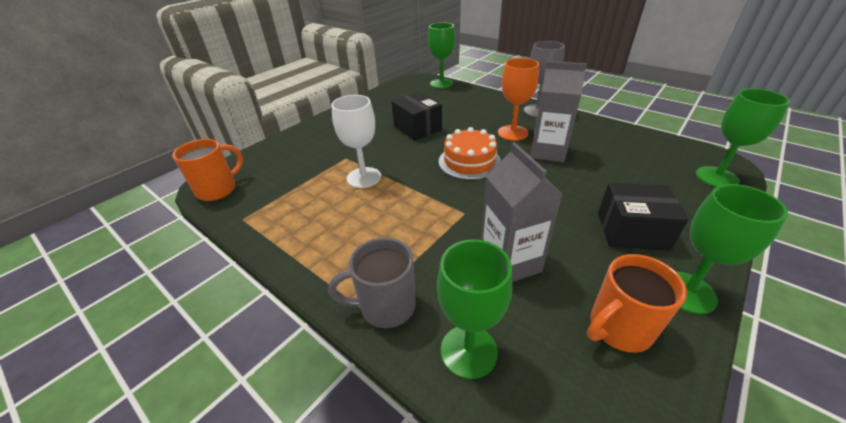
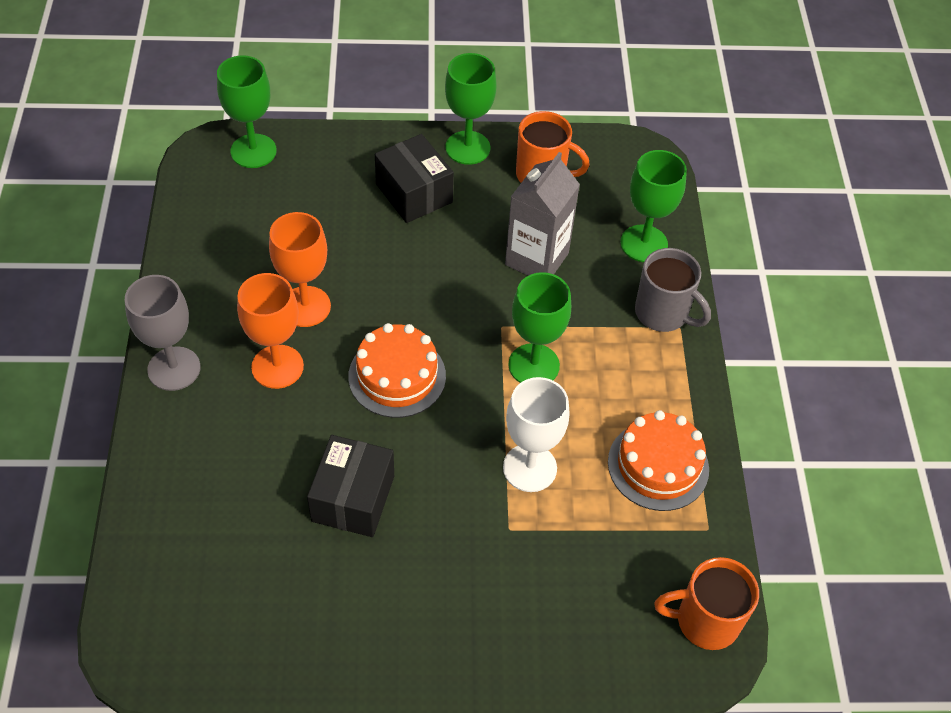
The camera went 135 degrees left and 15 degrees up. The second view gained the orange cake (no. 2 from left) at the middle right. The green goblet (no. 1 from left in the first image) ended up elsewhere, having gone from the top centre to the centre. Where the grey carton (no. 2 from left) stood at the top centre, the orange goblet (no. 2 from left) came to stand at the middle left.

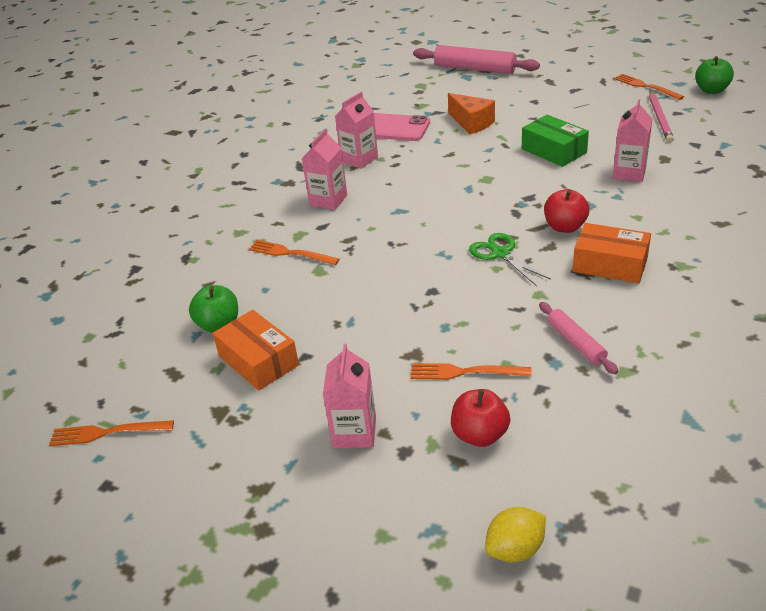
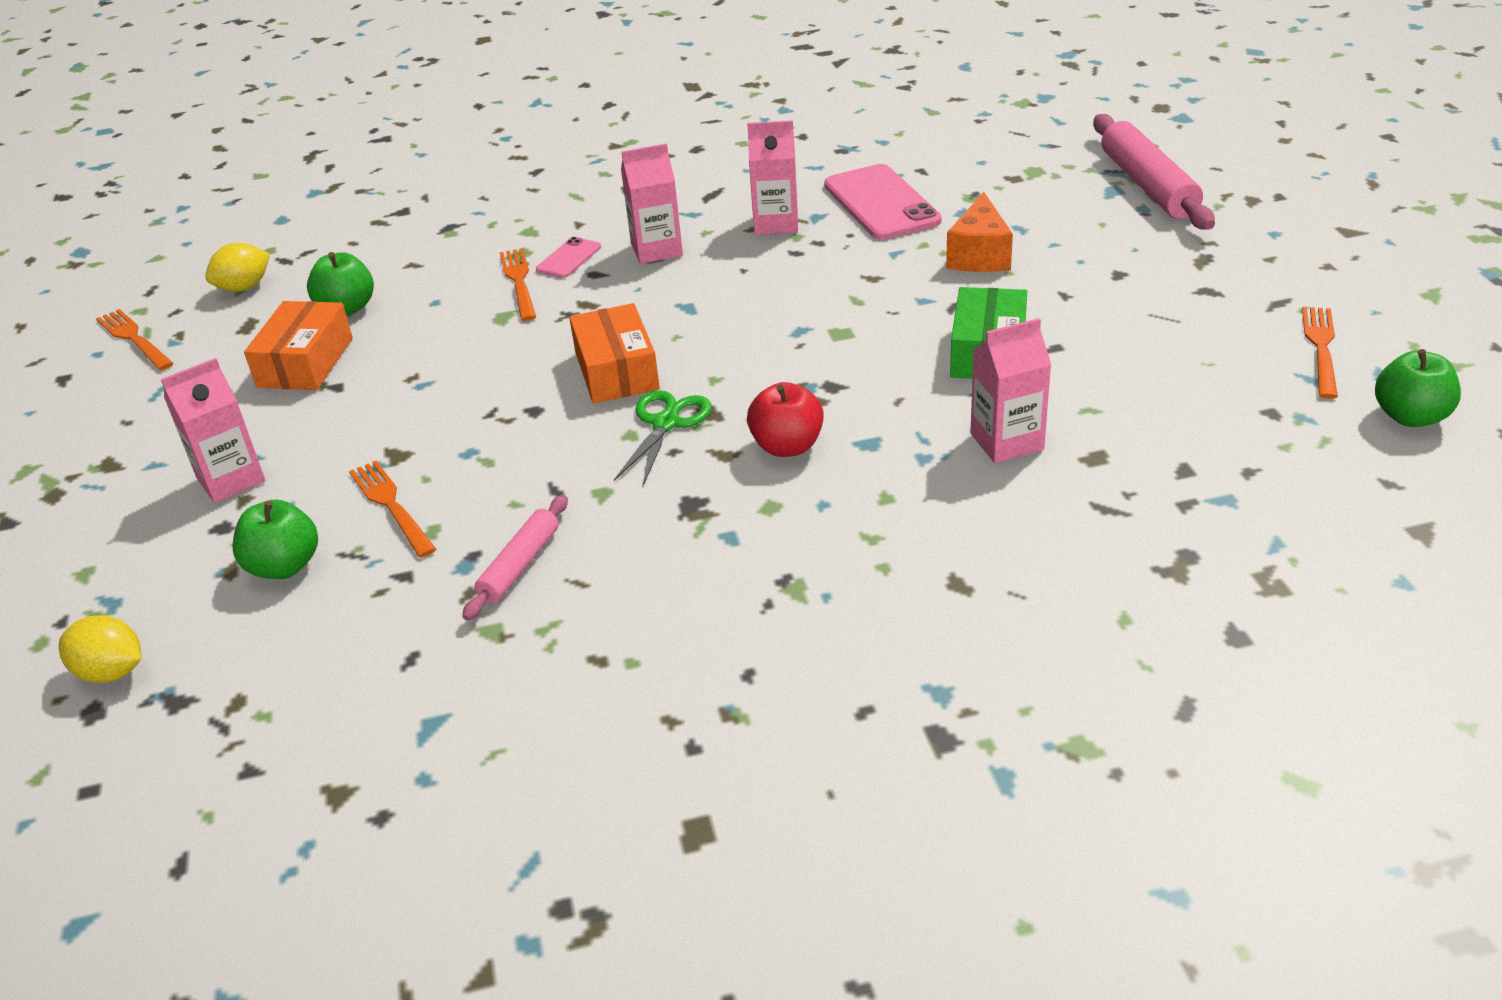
The camera went 50 degrees right and 0 degrees up. The second view lost the pink pencil at the top right. The second view gained the yellow lemon (no. 2 from left) at the top left. The second view gained the pink phone (no. 1 from left) at the top centre. The orange box (no. 2 from left) ended up elsewhere, having gone from the middle right to the centre. What was the red apple (no. 1 from left) at the bottom centre turned into the green apple (no. 1 from left) at the middle left.

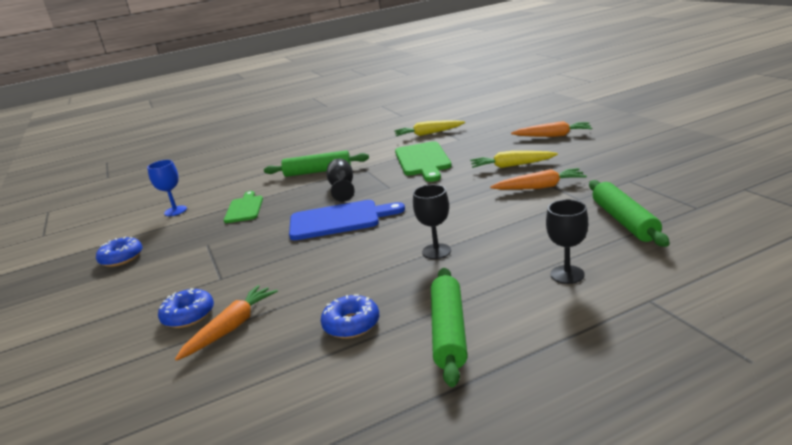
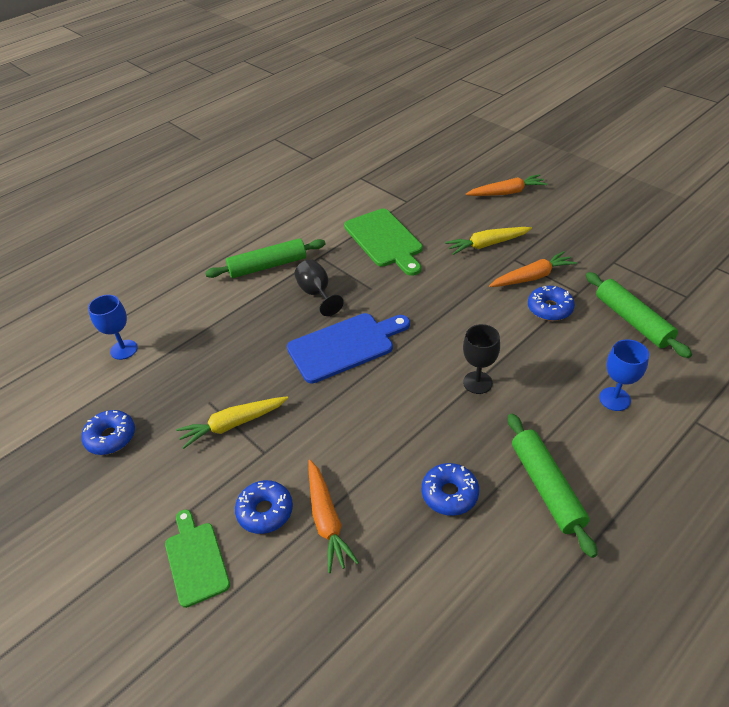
The camera went 20 degrees left and 20 degrees up. The second view gained the blue donut (no. 4 from left) at the middle right. The green cutting board (no. 1 from left) ended up elsewhere, having gone from the middle left to the bottom left. The yellow carrot (no. 1 from left) ended up elsewhere, having gone from the top centre to the middle left. What was the black goblet (no. 3 from left) at the middle right turned into the blue goblet (no. 2 from left) at the middle right. The orange carrot (no. 1 from left) at the bottom left ended up facing another way, 150 degrees clockwise from before.

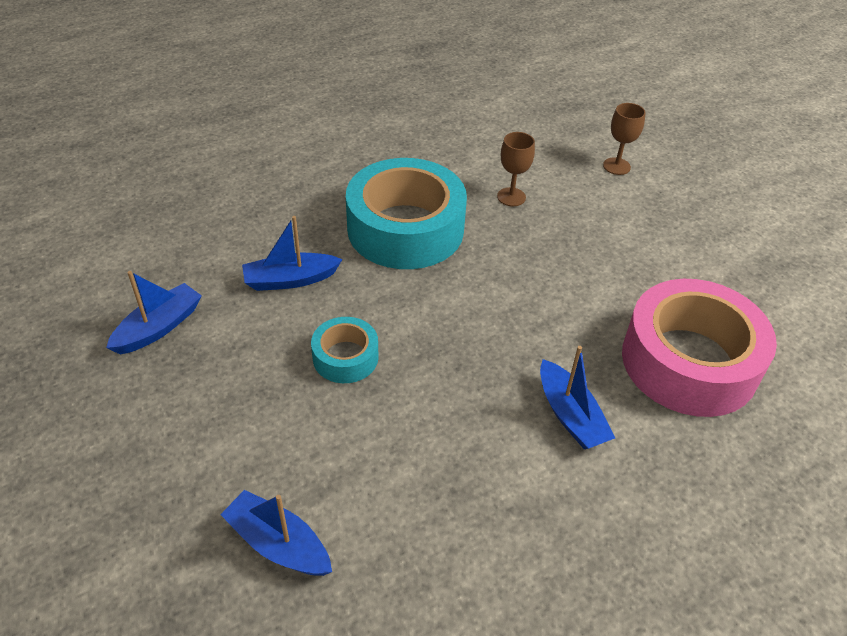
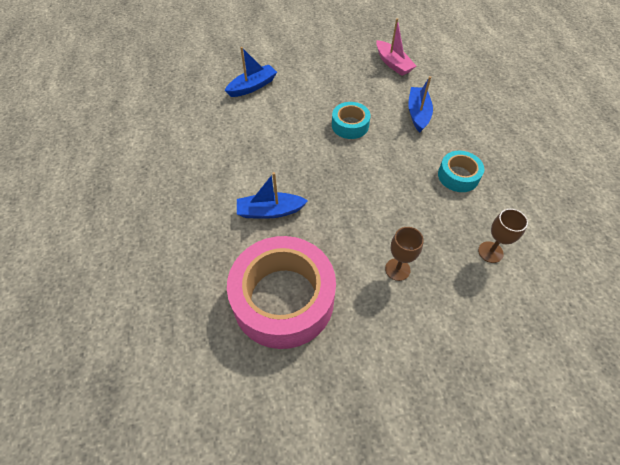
The camera went 110 degrees right and 10 degrees up. The brown goblet (no. 2 from left in the first image) ended up elsewhere, having gone from the top right to the centre. What was the blue boat (no. 1 from left) at the middle left turned into the pink boat at the top centre. The size of the turquoise tape (no. 2 from left) at the centre changed by a factor of 0.48.

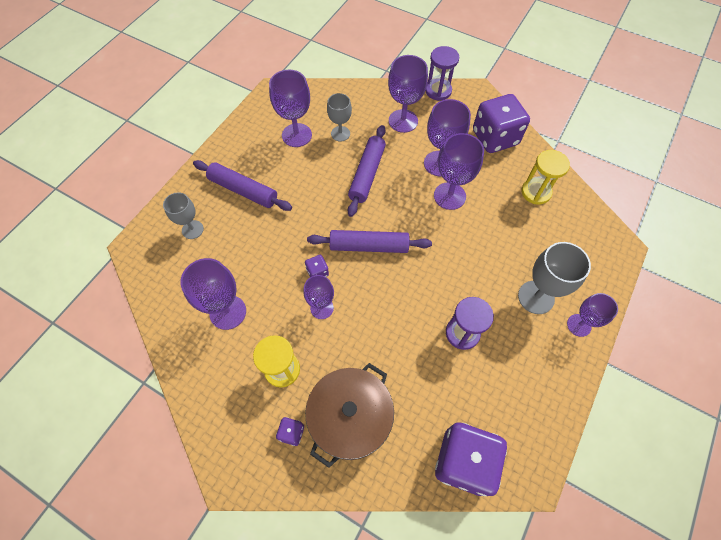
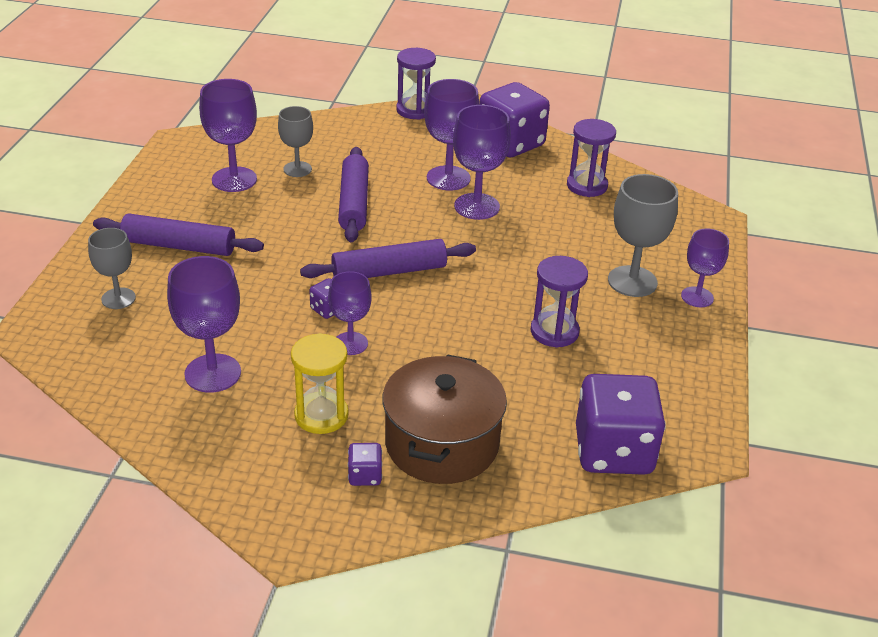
The camera went 20 degrees left and 25 degrees down. The second view lost the purple goblet (no. 4 from left) at the top centre. What was the yellow hourglass (no. 2 from left) at the top right turned into the purple hourglass (no. 3 from left) at the top right.

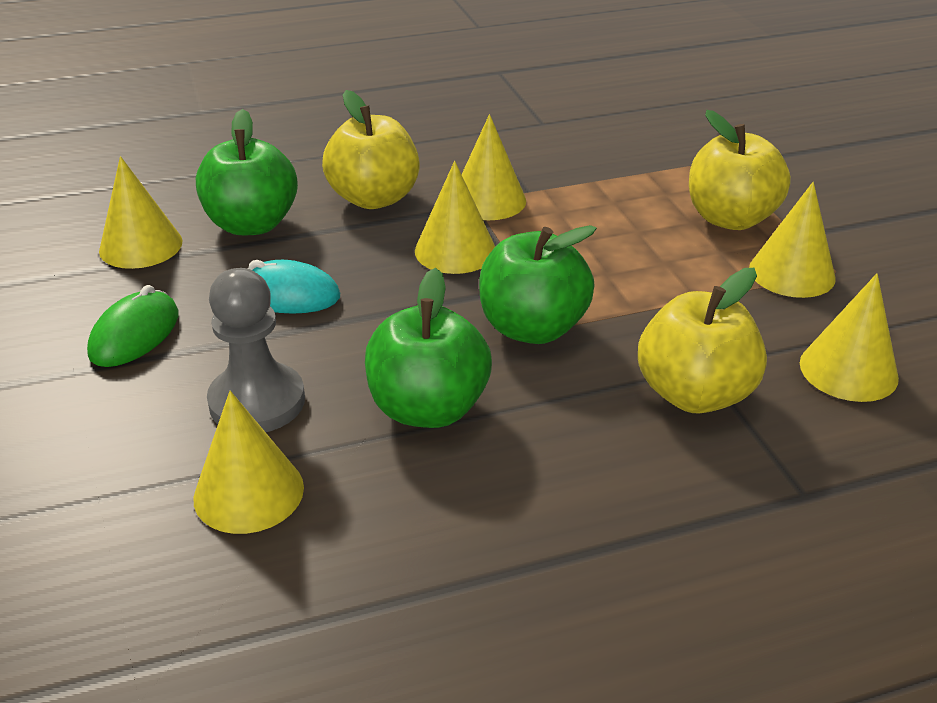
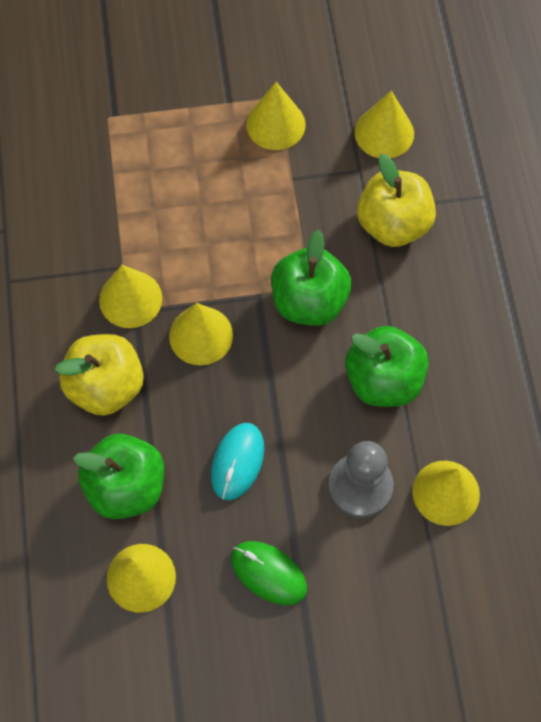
The camera went 80 degrees left and 30 degrees up. The second view lost the yellow apple (no. 3 from left) at the top right.

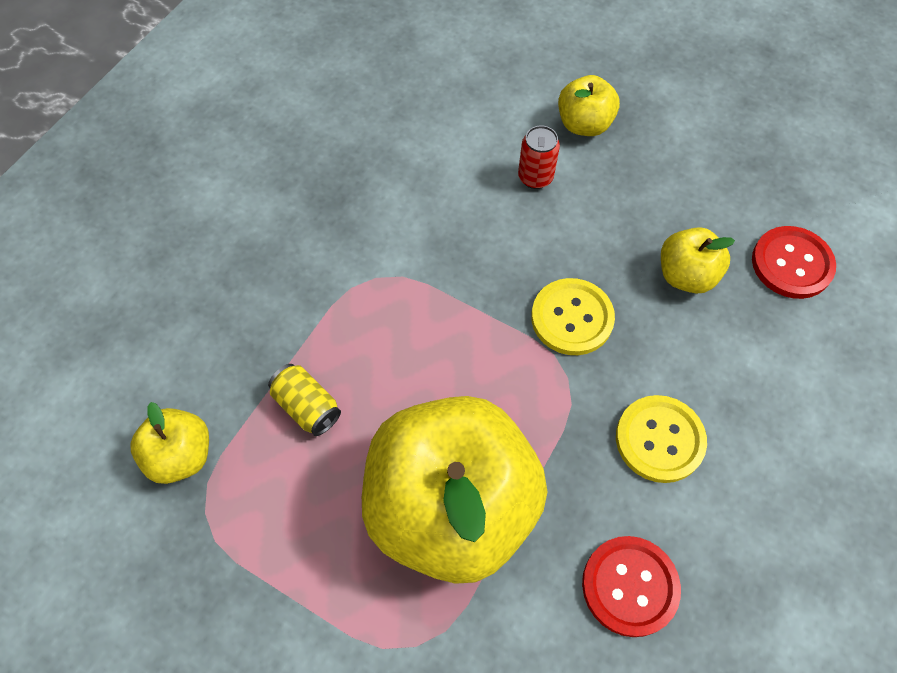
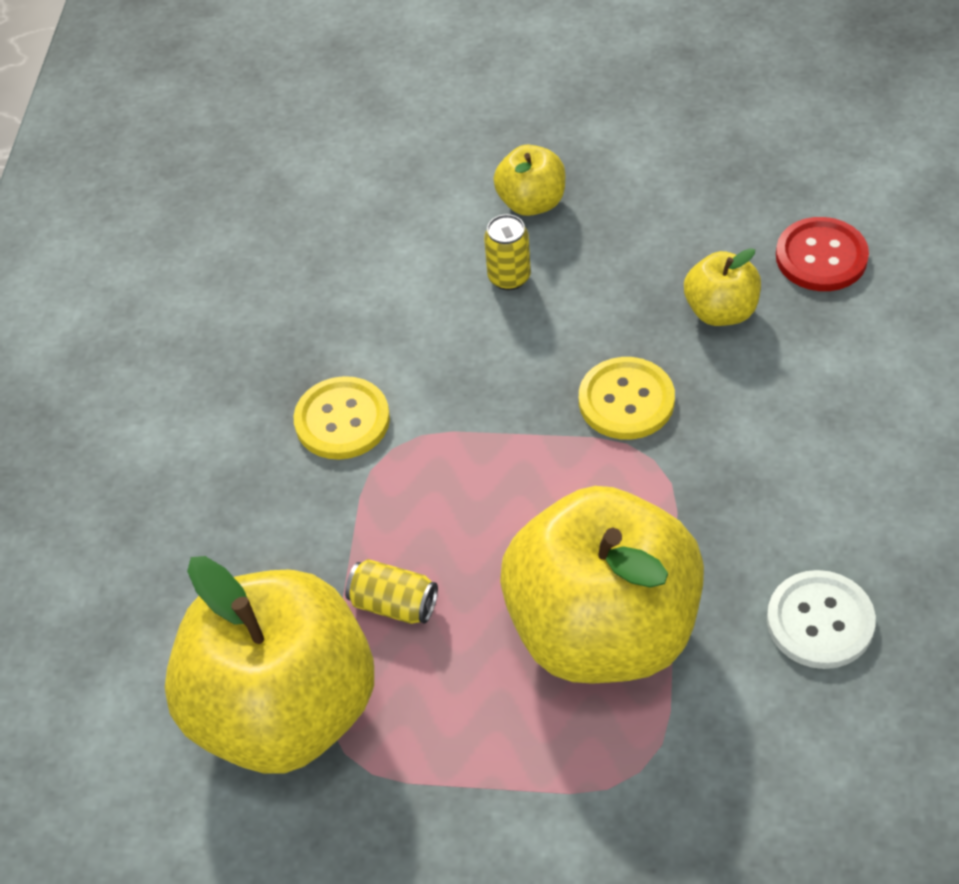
The camera went 20 degrees left and 10 degrees down. The yellow button (no. 2 from left in the first image) ended up elsewhere, having gone from the middle right to the centre. What was the red can at the top centre turned into the yellow can (no. 2 from left) at the top centre. What was the red button (no. 1 from left) at the bottom right turned into the white button at the bottom right. The size of the yellow apple (no. 1 from left) at the middle left changed by a factor of 2.26.

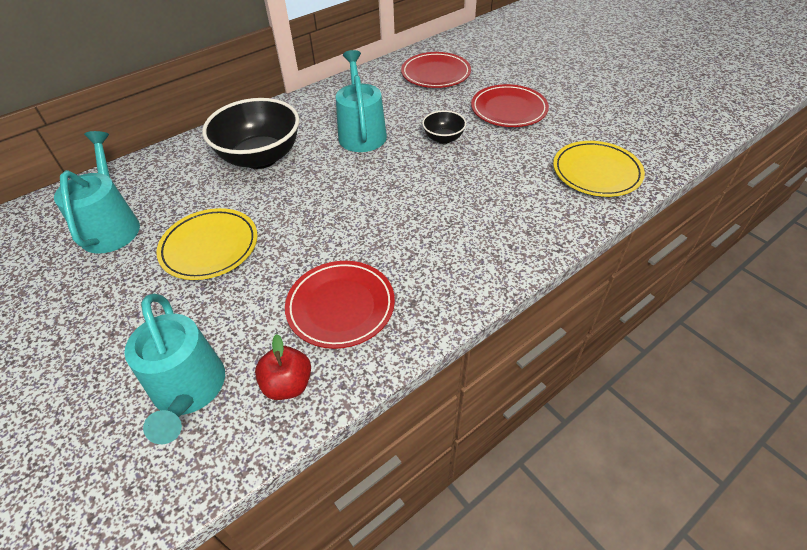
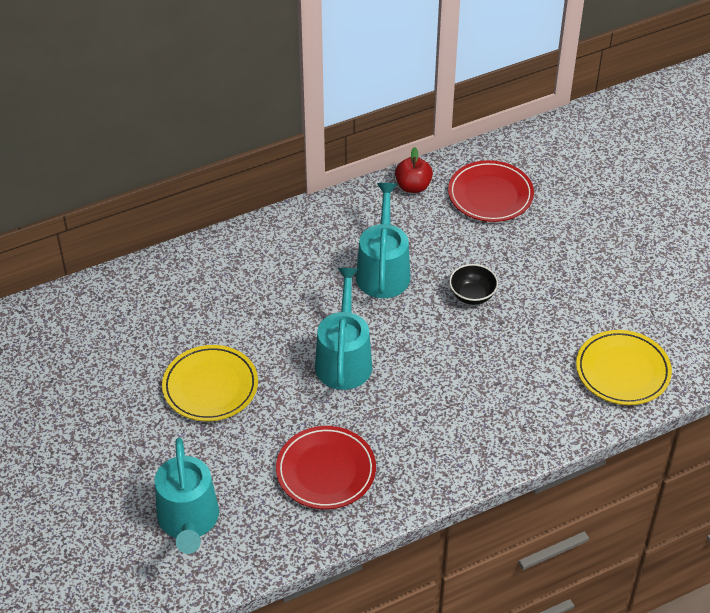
The camera went 10 degrees right and 0 degrees up. The second view lost the black bowl (no. 1 from left) at the top left. The second view lost the red plate (no. 3 from left) at the top centre. The turquoise watering can (no. 1 from left in the first image) ended up elsewhere, having gone from the middle left to the centre. The red apple ended up elsewhere, having gone from the bottom centre to the top centre.

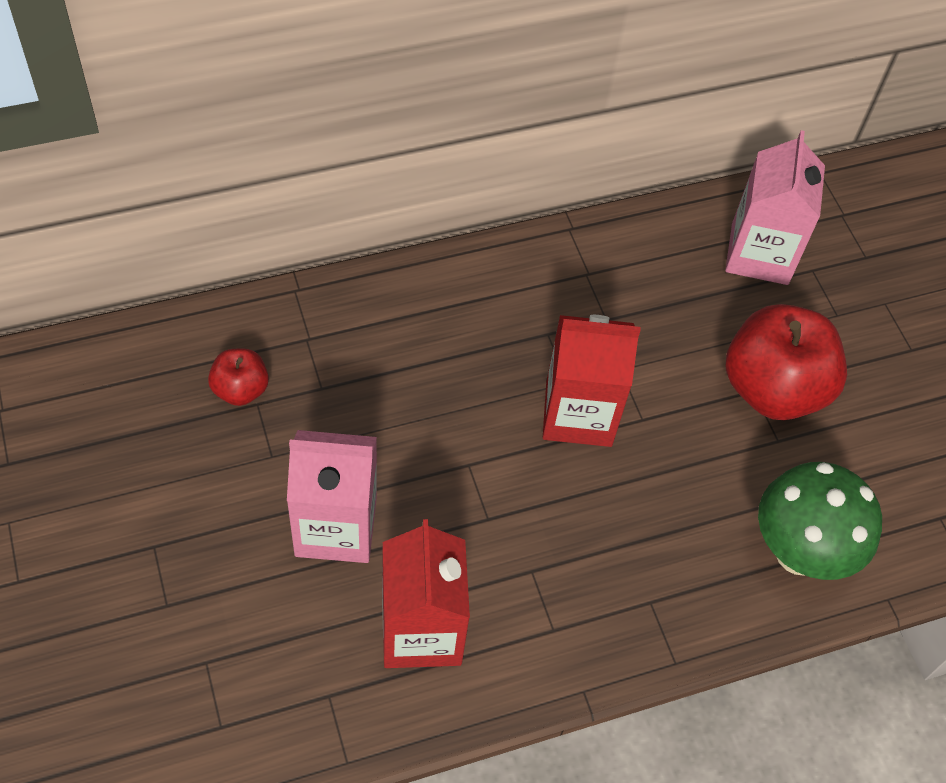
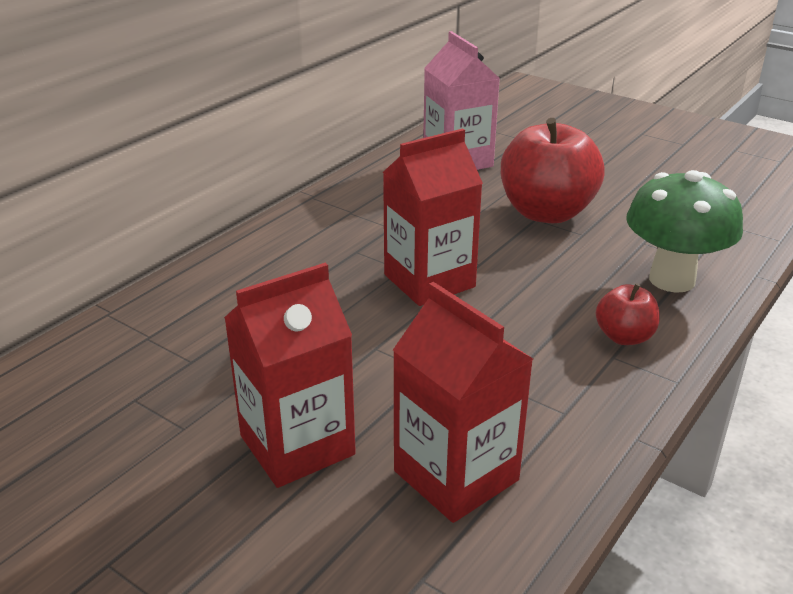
The camera went 30 degrees left and 25 degrees down. The red apple (no. 1 from left in the first image) ended up elsewhere, having gone from the middle left to the middle right. What was the pink carton (no. 1 from left) at the centre turned into the red carton (no. 1 from left) at the centre.

